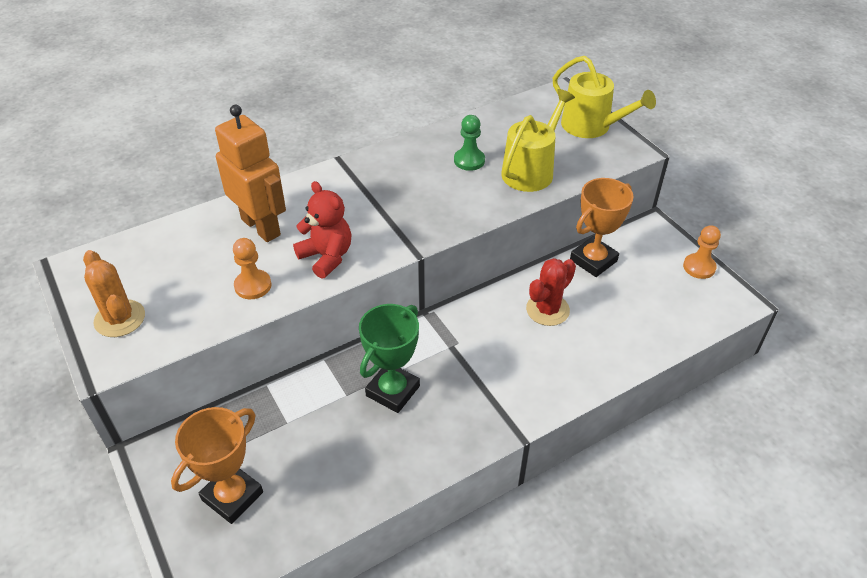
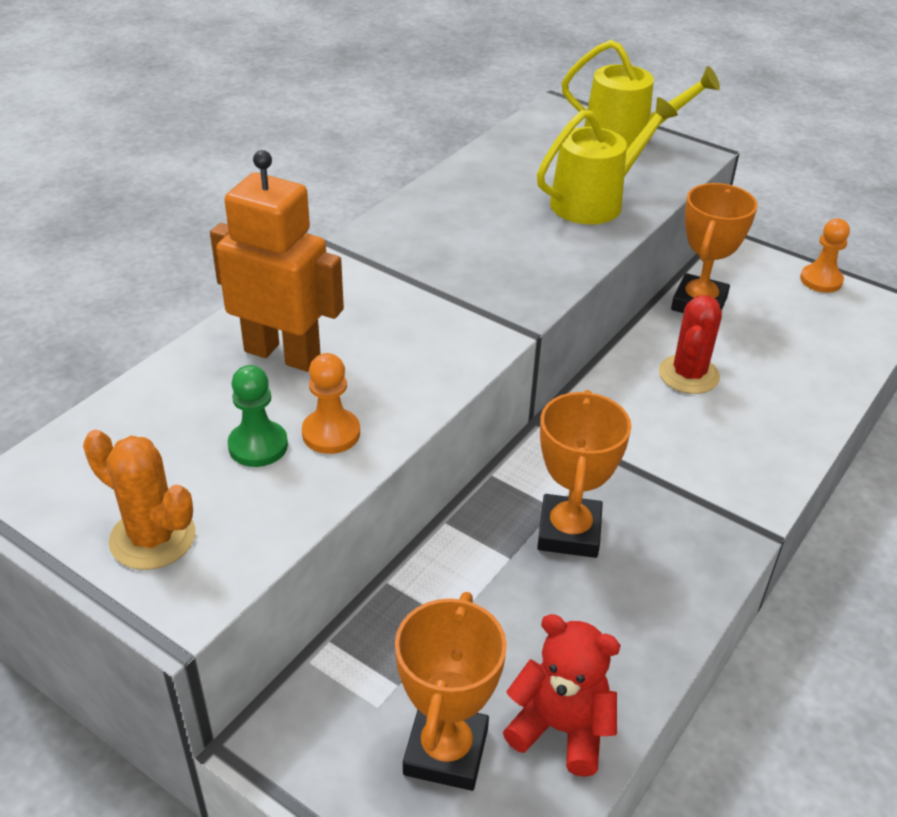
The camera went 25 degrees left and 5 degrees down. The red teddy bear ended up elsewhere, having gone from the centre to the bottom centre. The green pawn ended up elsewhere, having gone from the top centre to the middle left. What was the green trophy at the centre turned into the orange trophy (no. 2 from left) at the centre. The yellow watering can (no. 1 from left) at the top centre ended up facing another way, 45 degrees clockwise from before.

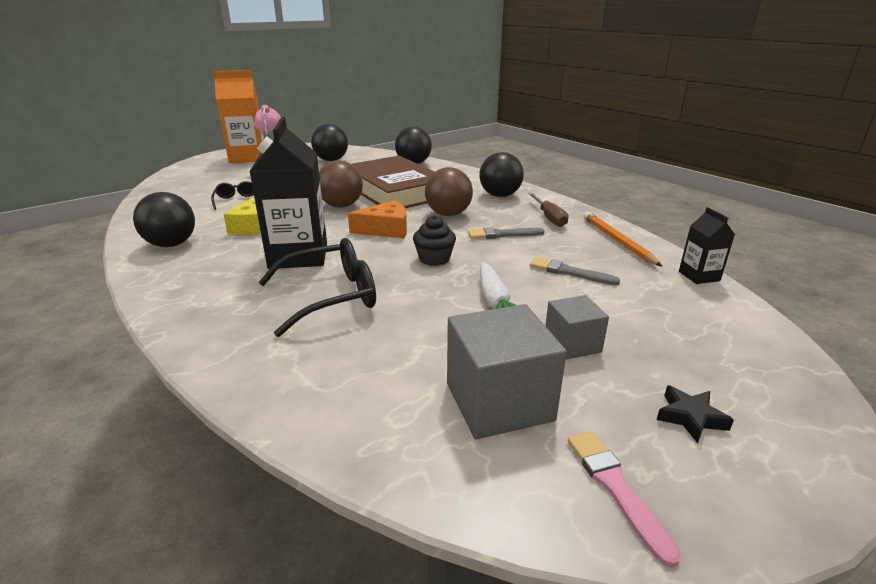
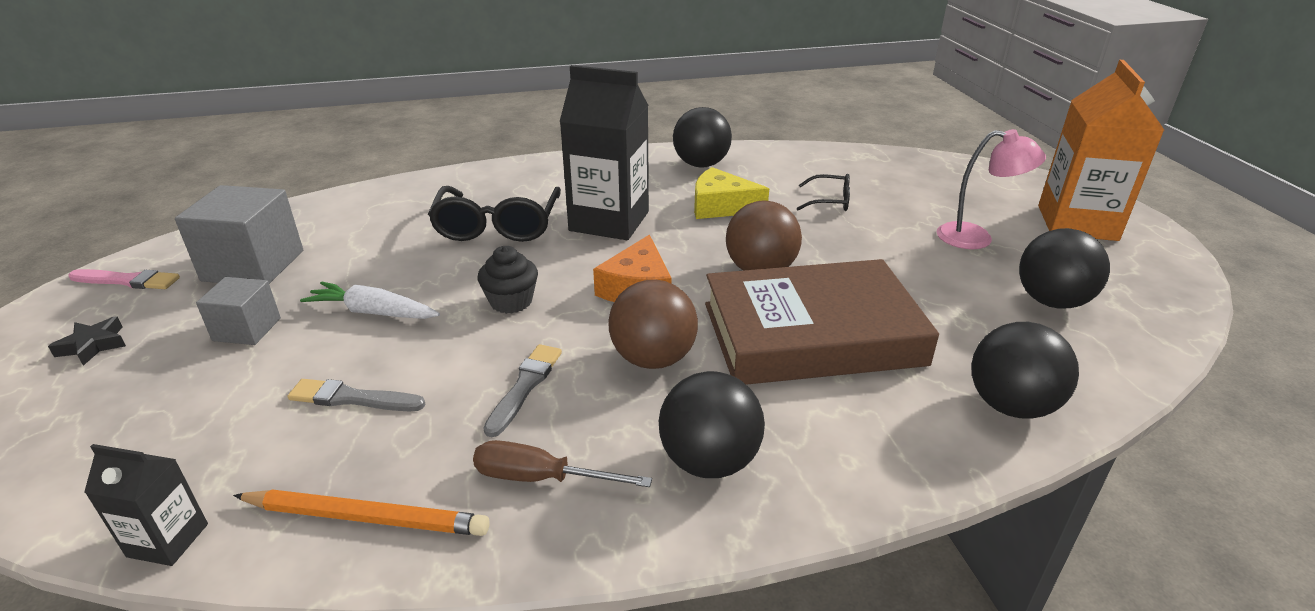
The camera went 115 degrees right and 5 degrees up. The grey brush (no. 2 from left in the first image) at the centre ended up facing another way, 135 degrees counterclockwise from before.

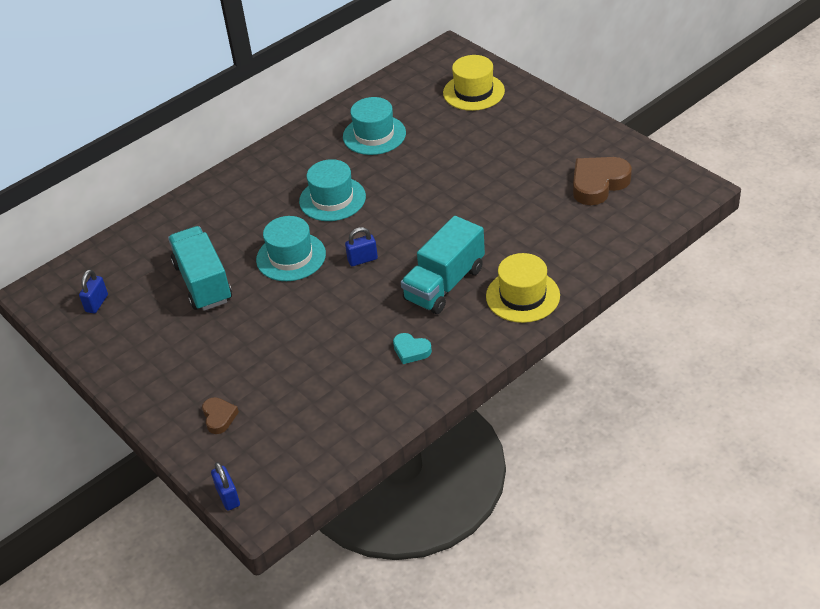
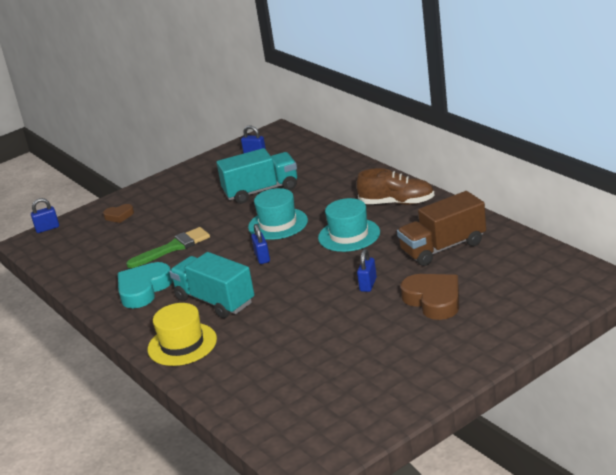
The camera went 95 degrees right and 15 degrees down. The second view lost the yellow hat (no. 1 from left) at the top centre. The second view gained the green brush at the middle left. The second view gained the brown shoe at the centre. The second view gained the blue padlock (no. 4 from left) at the centre. The brown heart (no. 2 from left) ended up elsewhere, having gone from the top right to the middle right. Where the turquoise hat (no. 3 from left) stood at the top centre, the brown truck came to stand at the middle right. The size of the turquoise heart at the centre changed by a factor of 1.87.

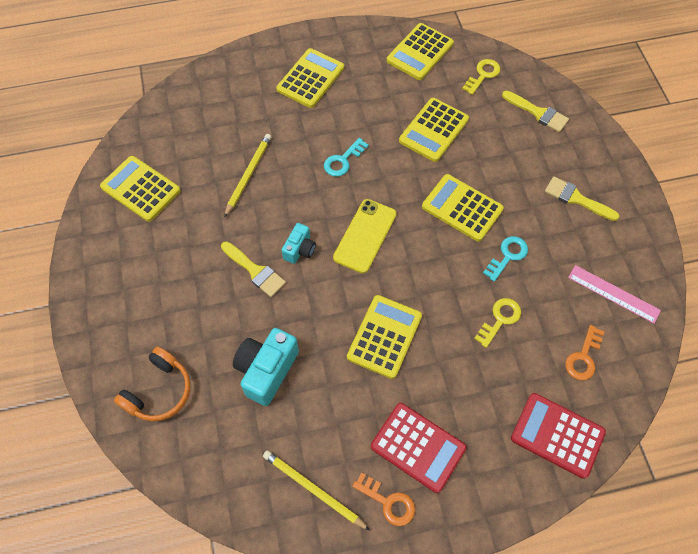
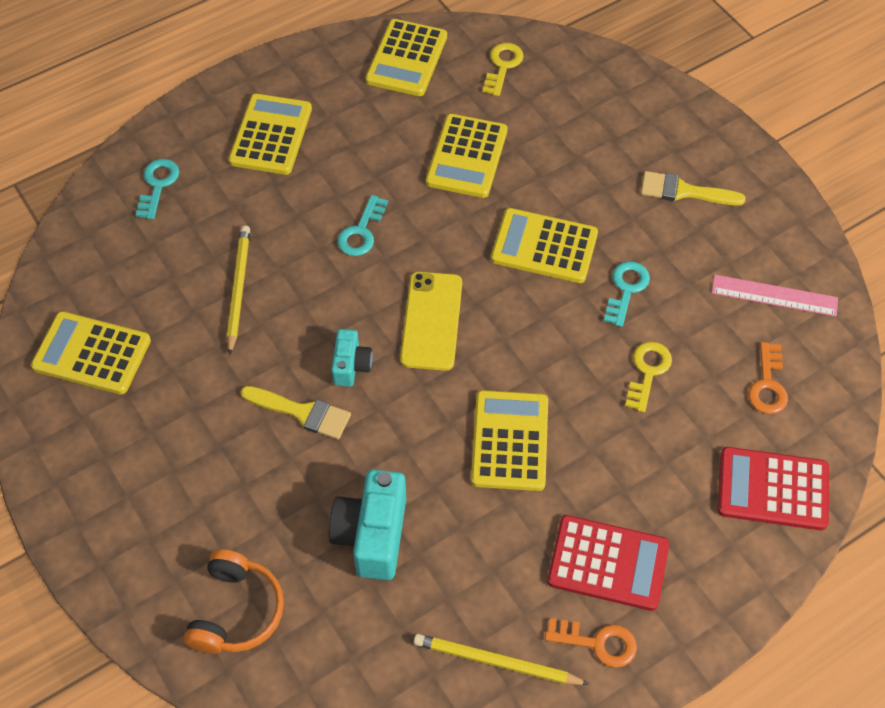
The camera went 20 degrees left and 5 degrees down. The second view lost the yellow brush (no. 2 from left) at the top right. The second view gained the turquoise key (no. 1 from left) at the top left.

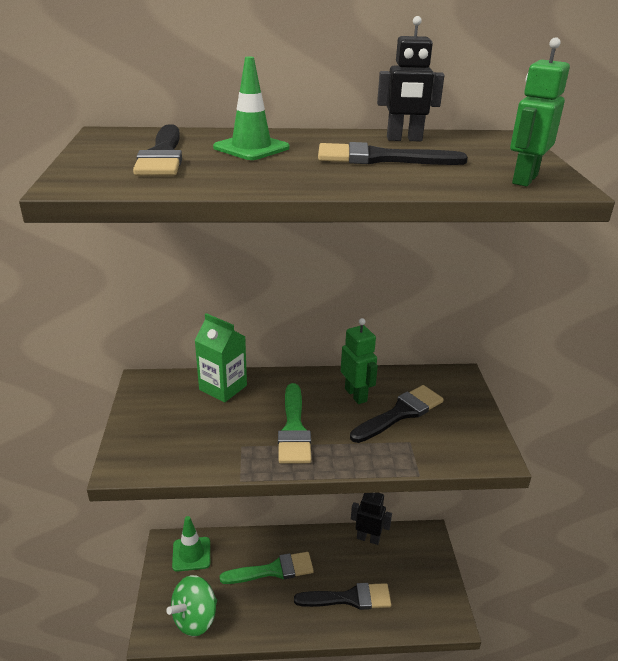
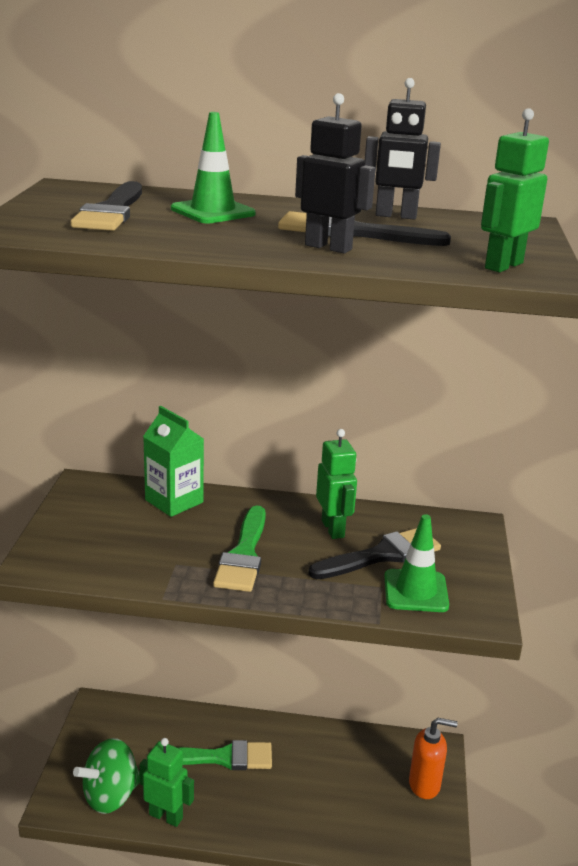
The camera went 10 degrees right and 5 degrees down. The second view lost the black brush (no. 2 from left) at the bottom centre. The second view gained the green robot (no. 1 from left) at the bottom left. The second view gained the orange soap dispenser at the bottom right. The green traffic cone (no. 1 from left in the first image) ended up elsewhere, having gone from the bottom left to the middle right. The black robot (no. 1 from left) ended up elsewhere, having gone from the bottom centre to the top centre.

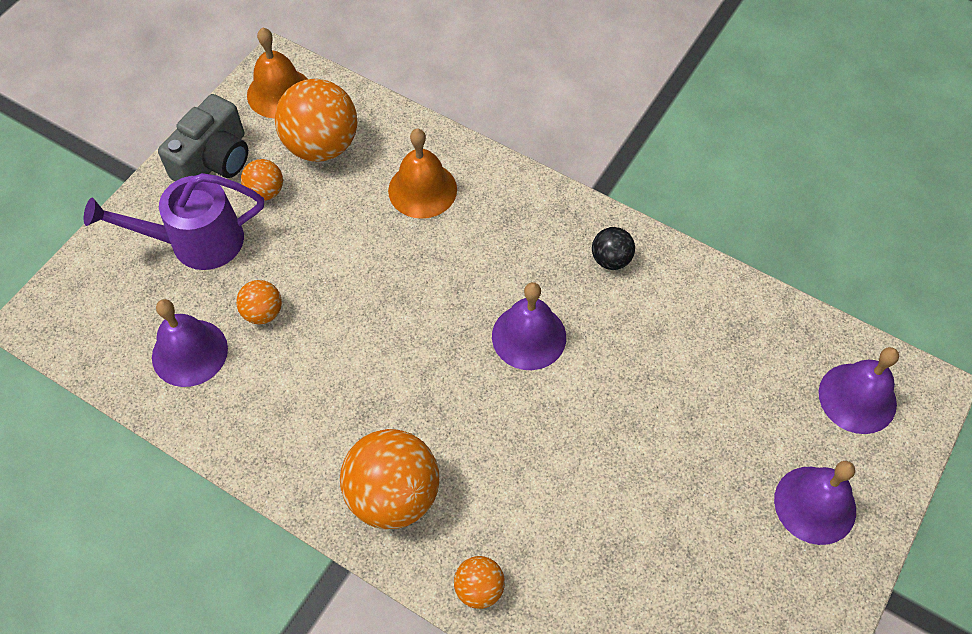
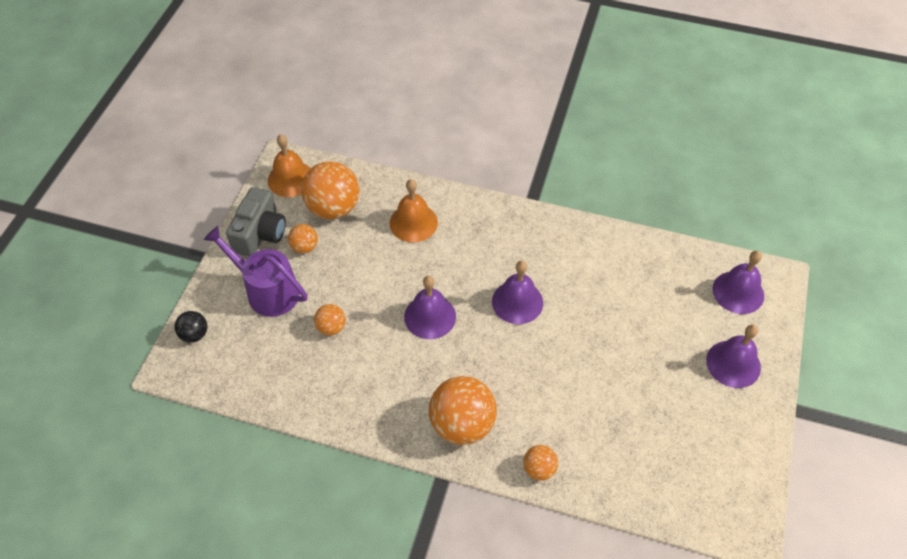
The camera went 15 degrees left and 5 degrees down. The purple bell (no. 1 from left) ended up elsewhere, having gone from the middle left to the centre. The black ball ended up elsewhere, having gone from the centre to the middle left. The purple watering can at the middle left ended up facing another way, 60 degrees clockwise from before.

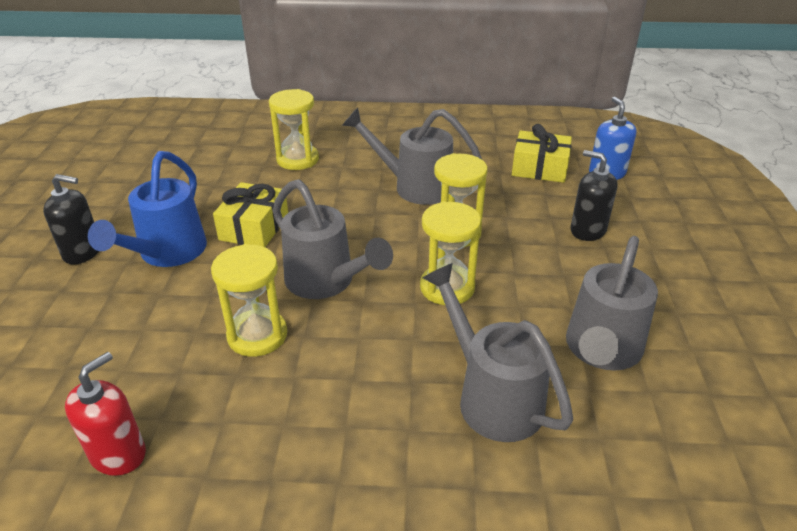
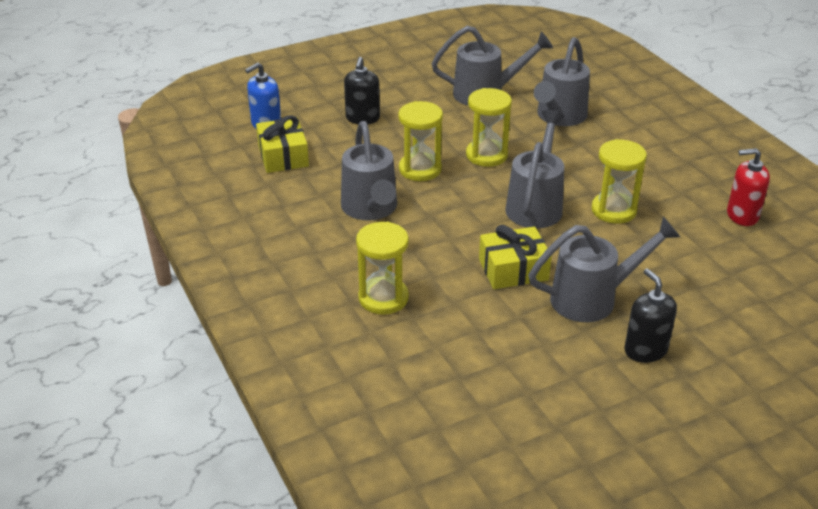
The camera went 120 degrees left and 0 degrees up. What was the blue watering can at the middle left turned into the grey watering can (no. 5 from left) at the middle right.

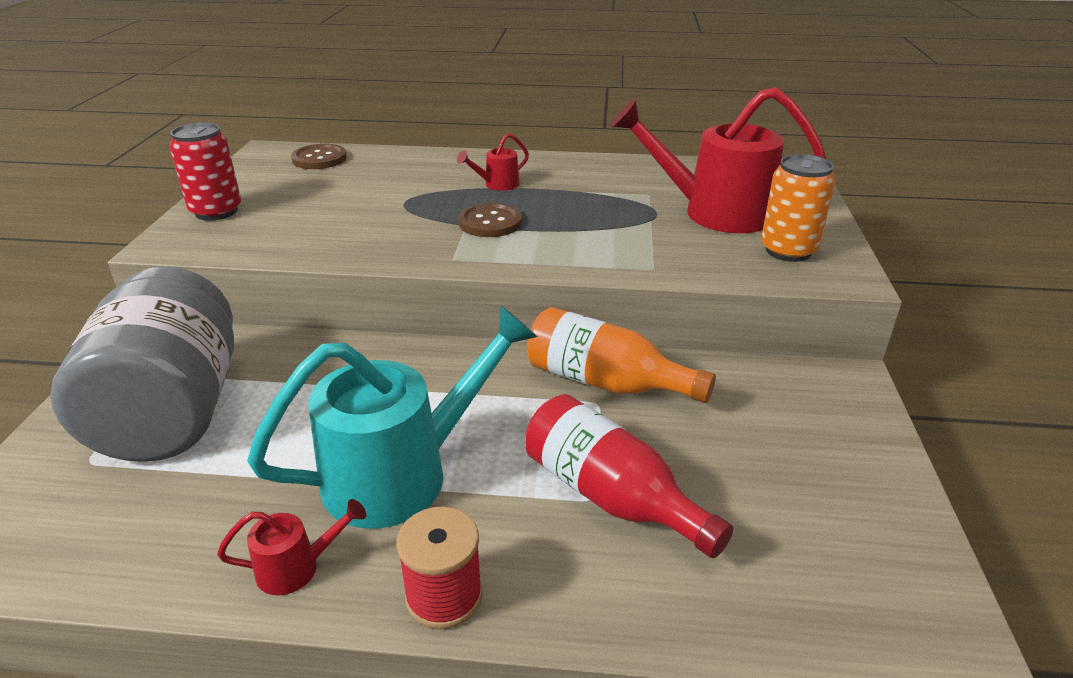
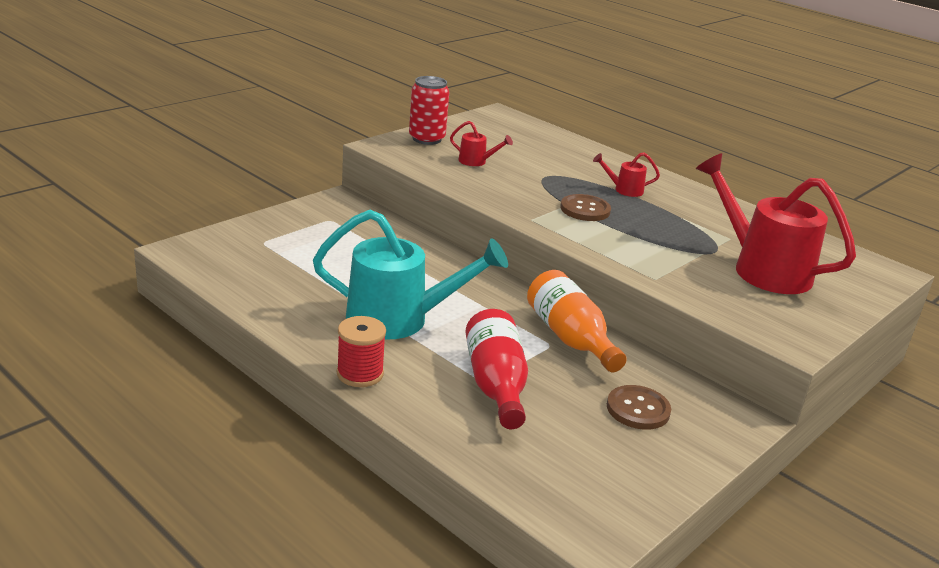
The camera went 35 degrees right and 5 degrees down. The second view lost the grey jar at the middle left. The second view lost the orange can at the top right. The red watering can (no. 1 from left) ended up elsewhere, having gone from the bottom left to the top centre. The brown button (no. 1 from left in the first image) ended up elsewhere, having gone from the top left to the bottom right.

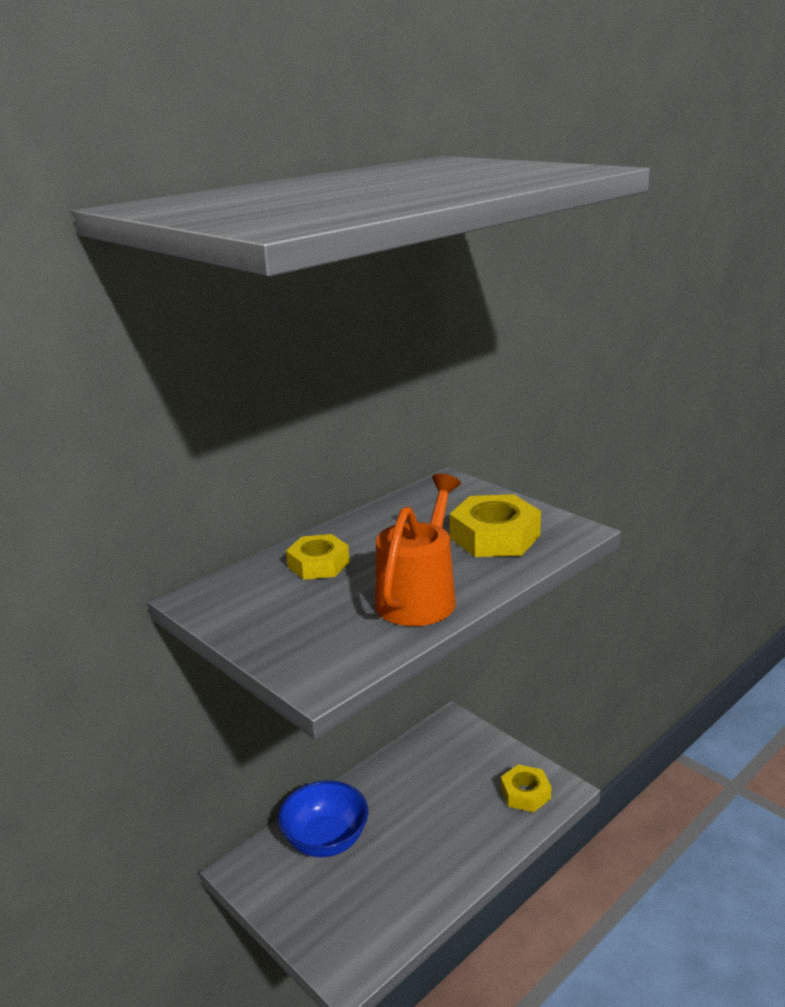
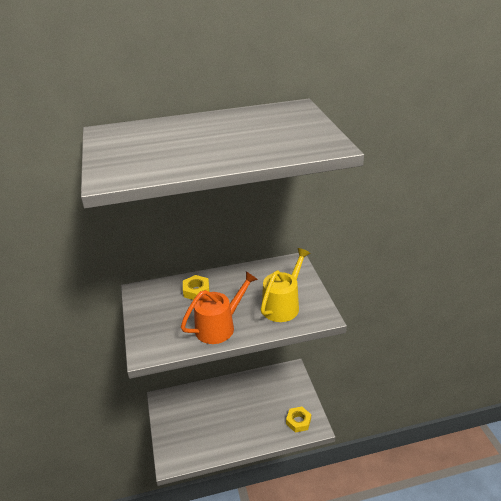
The camera went 30 degrees right and 10 degrees up. The second view lost the blue bowl at the bottom centre. Where the yellow nut (no. 2 from left) stood at the centre, the yellow watering can came to stand at the centre.

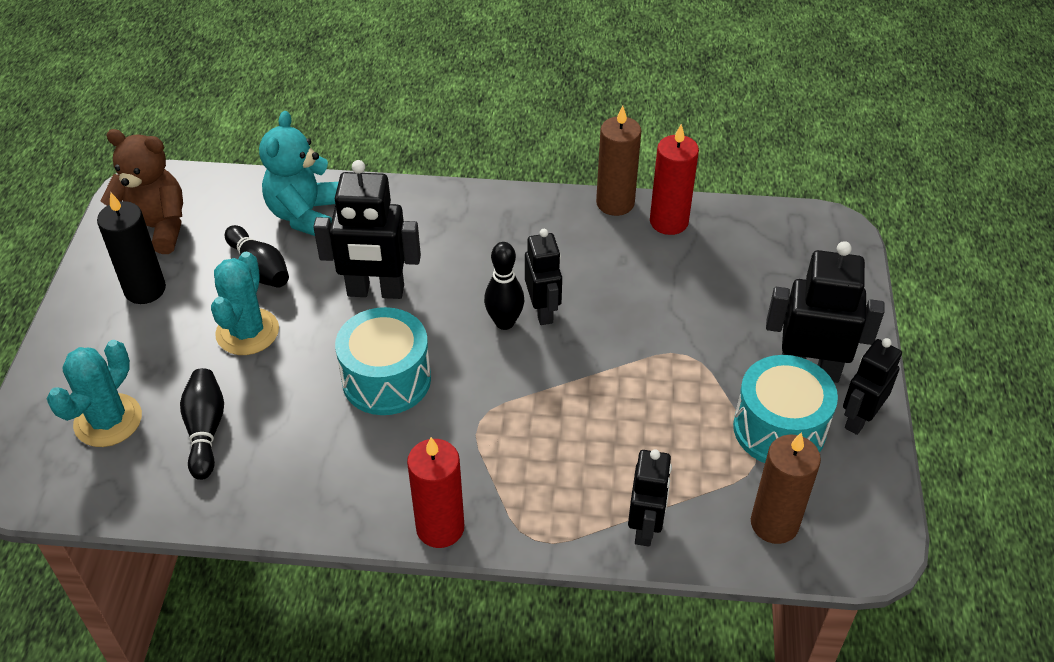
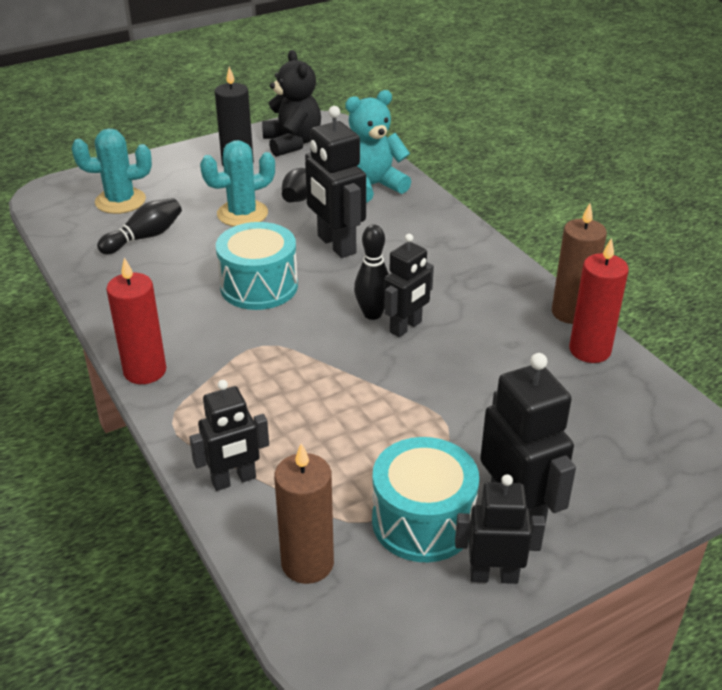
The camera went 55 degrees right and 10 degrees down. What was the brown teddy bear at the top left turned into the black teddy bear at the top centre.

